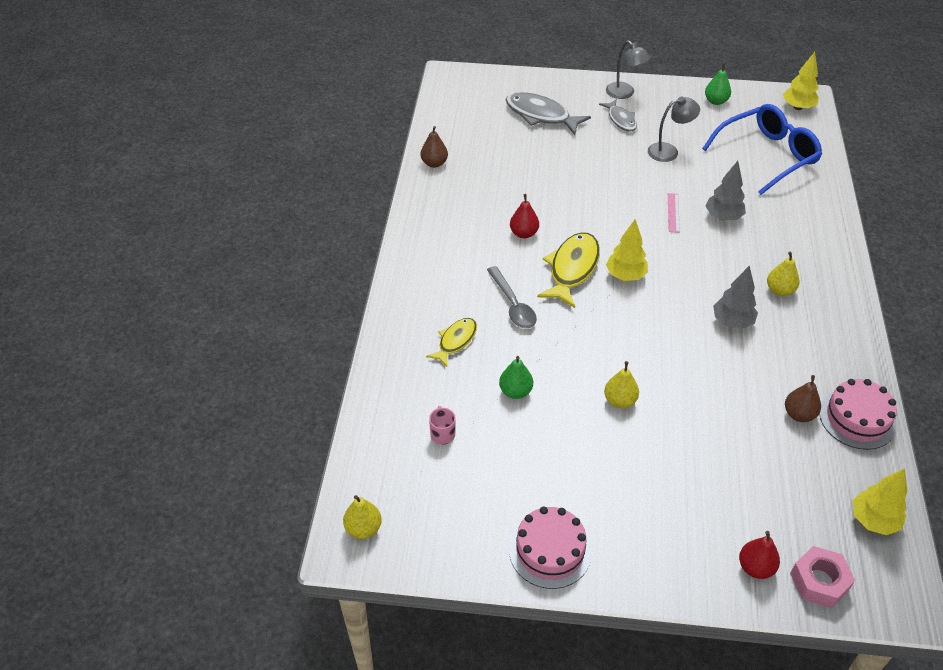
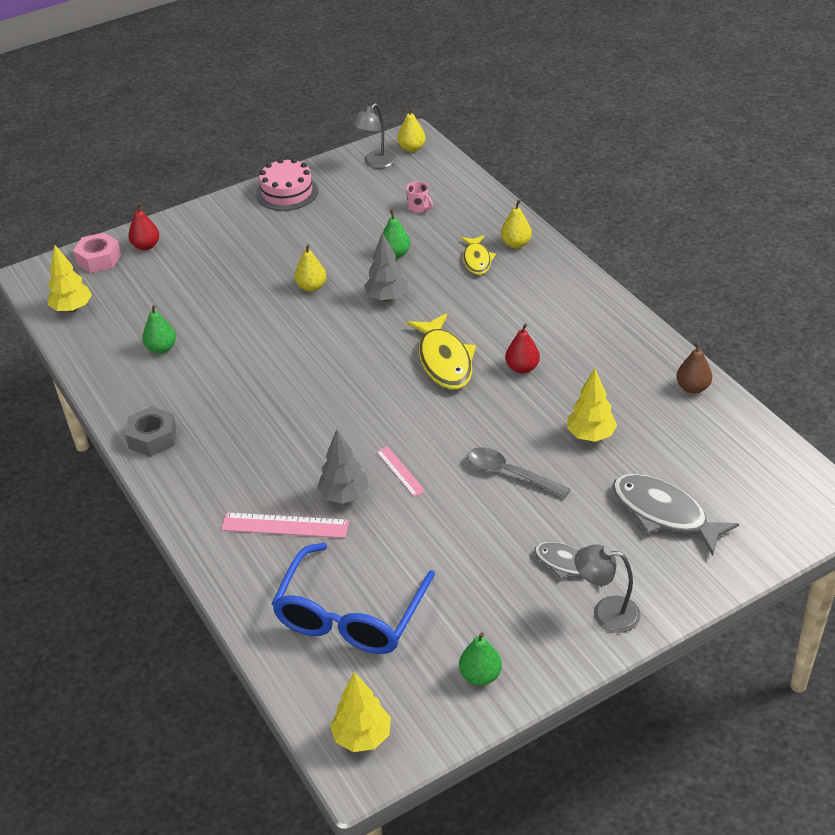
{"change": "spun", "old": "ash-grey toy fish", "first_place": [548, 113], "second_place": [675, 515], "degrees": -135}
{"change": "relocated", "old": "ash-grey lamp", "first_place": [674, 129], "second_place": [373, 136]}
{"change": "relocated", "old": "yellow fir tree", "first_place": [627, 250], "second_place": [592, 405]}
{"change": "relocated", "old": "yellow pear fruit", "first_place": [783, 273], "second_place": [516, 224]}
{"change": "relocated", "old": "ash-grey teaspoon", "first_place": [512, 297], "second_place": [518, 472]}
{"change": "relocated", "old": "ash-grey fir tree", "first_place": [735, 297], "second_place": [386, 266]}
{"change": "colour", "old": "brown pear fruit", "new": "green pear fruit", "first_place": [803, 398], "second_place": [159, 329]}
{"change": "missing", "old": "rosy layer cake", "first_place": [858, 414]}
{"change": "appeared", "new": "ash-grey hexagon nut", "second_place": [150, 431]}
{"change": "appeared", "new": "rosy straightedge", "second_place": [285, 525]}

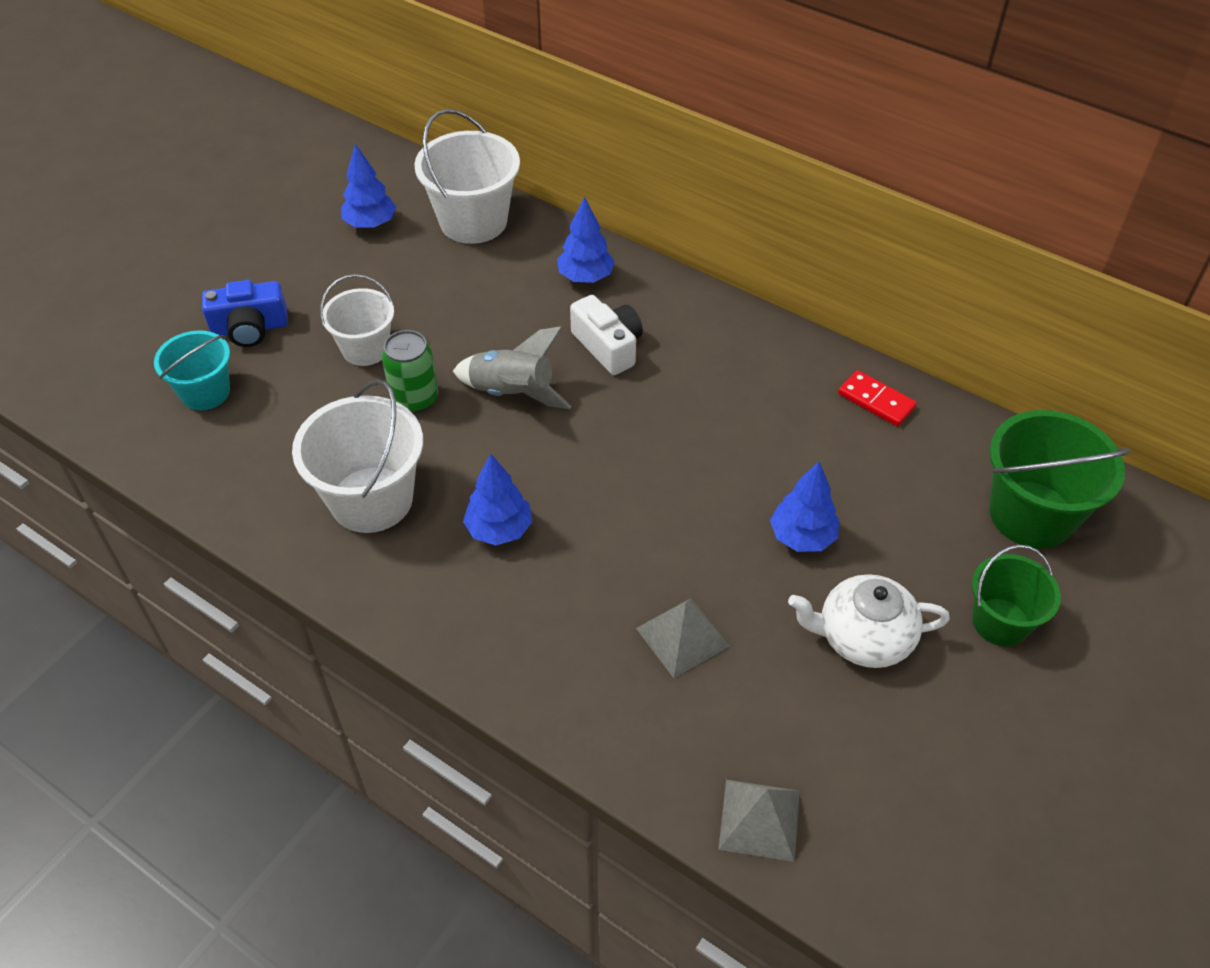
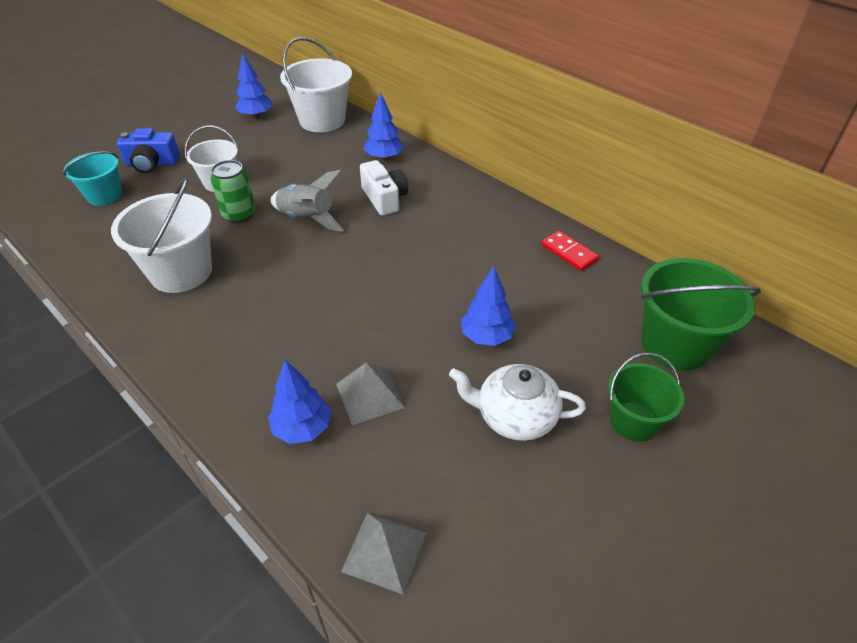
{"change": "relocated", "old": "blue fir tree", "first_place": [497, 499], "second_place": [299, 402]}

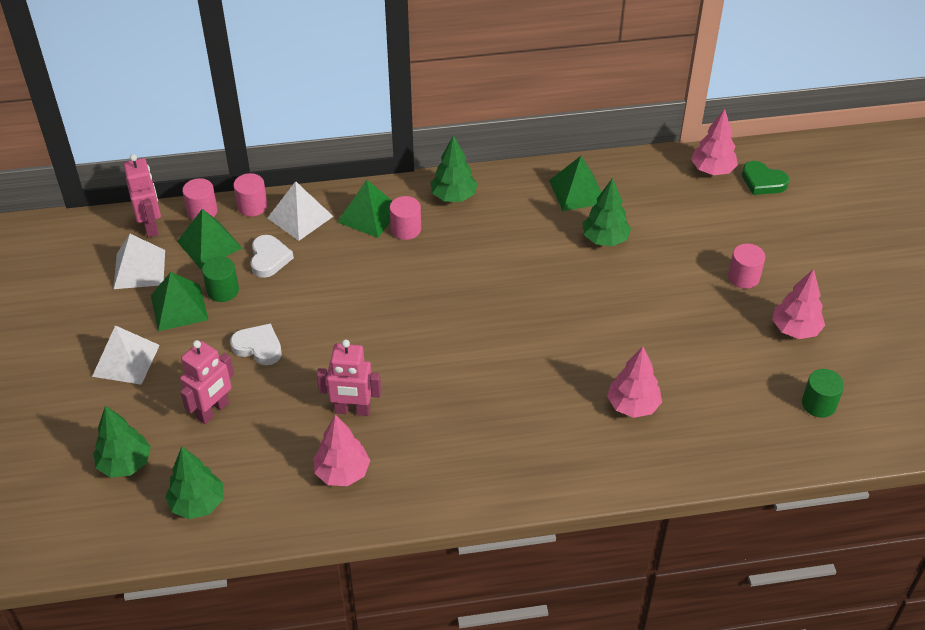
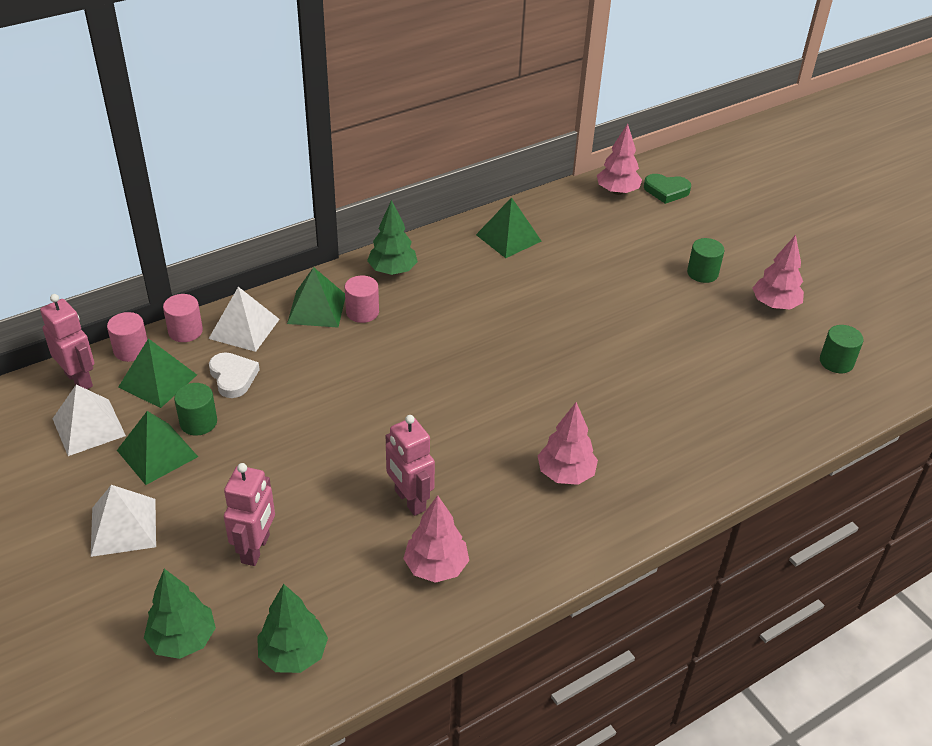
{"change": "missing", "old": "green fir tree", "first_place": [607, 212]}
{"change": "colour", "old": "rosy cylinder shape", "new": "green cylinder shape", "first_place": [746, 266], "second_place": [706, 260]}
{"change": "missing", "old": "pure white love heart", "first_place": [256, 344]}
{"change": "spun", "old": "rosy robot", "first_place": [349, 377], "second_place": [410, 465], "degrees": 75}
{"change": "relocated", "old": "rosy fir tree", "first_place": [634, 382], "second_place": [568, 443]}

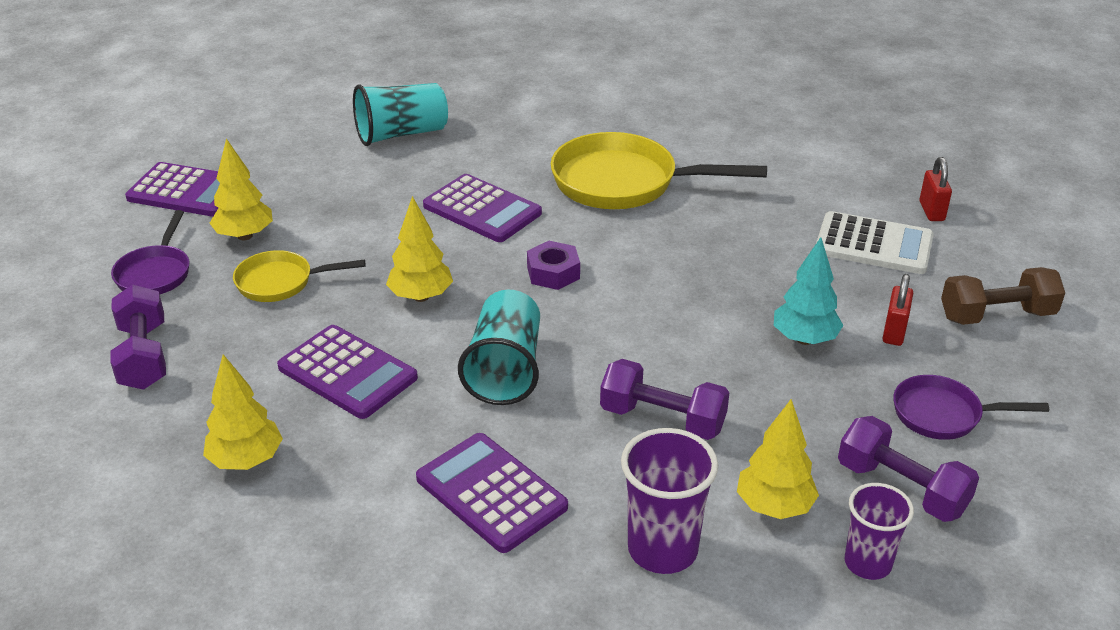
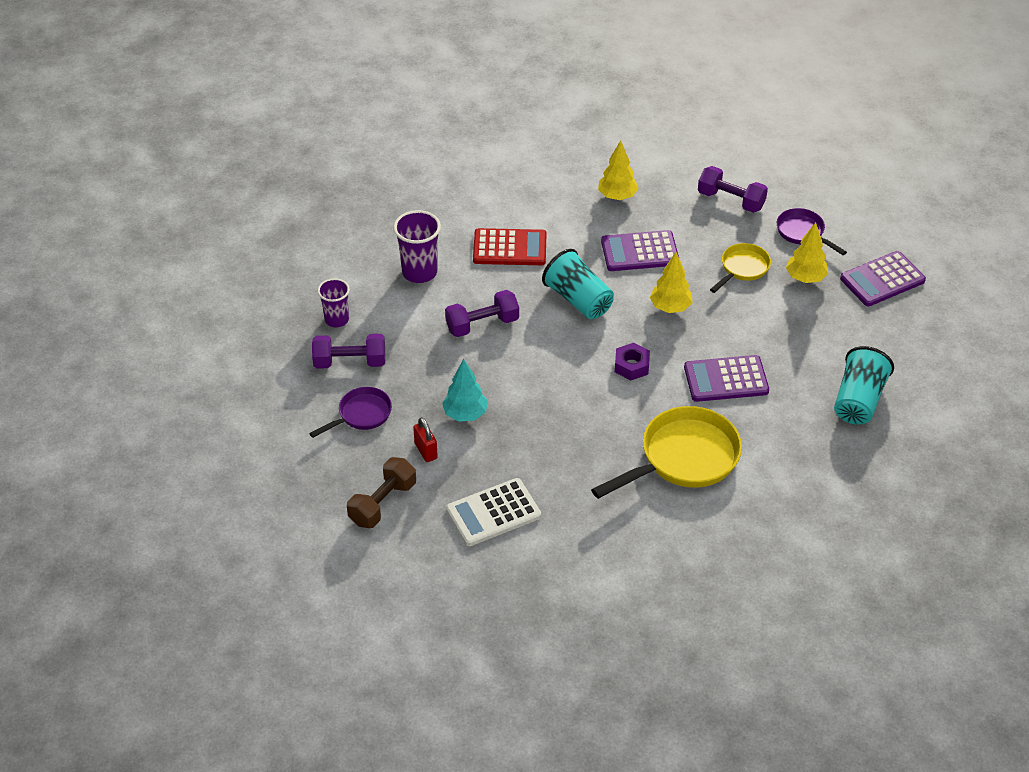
{"change": "missing", "old": "crimson padlock", "first_place": [935, 189]}
{"change": "missing", "old": "yellow fir tree", "first_place": [778, 459]}
{"change": "colour", "old": "violet calculator", "new": "crimson calculator", "first_place": [492, 493], "second_place": [510, 246]}

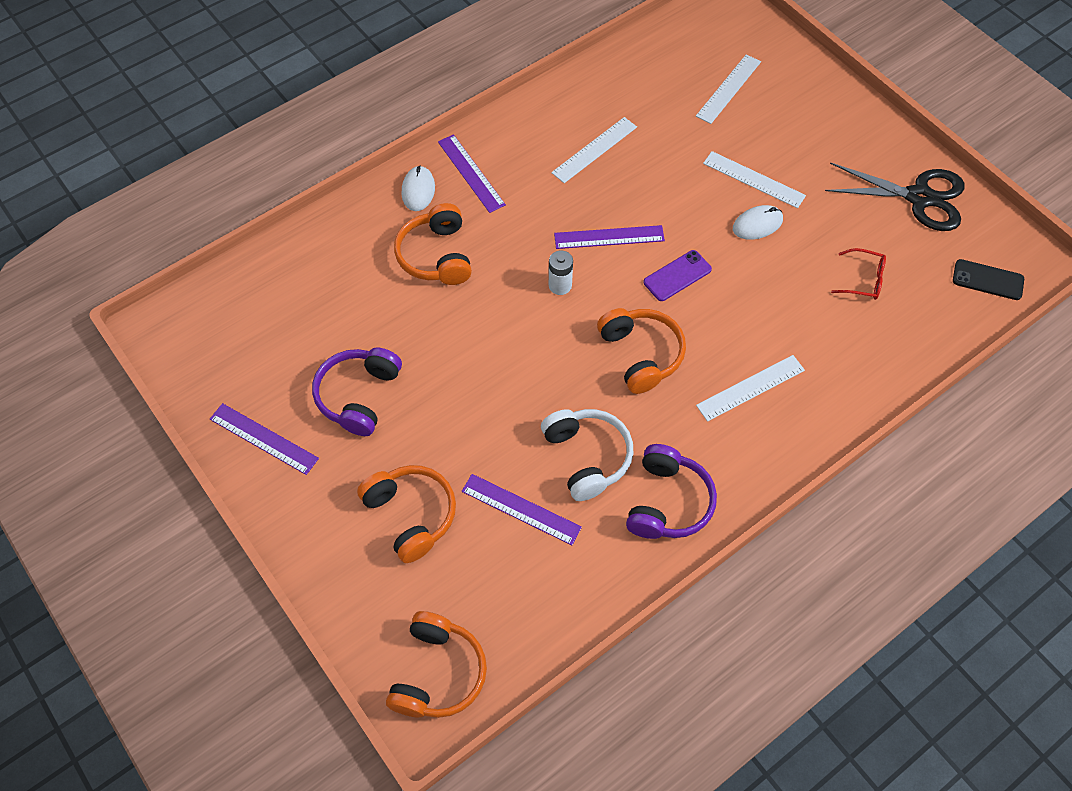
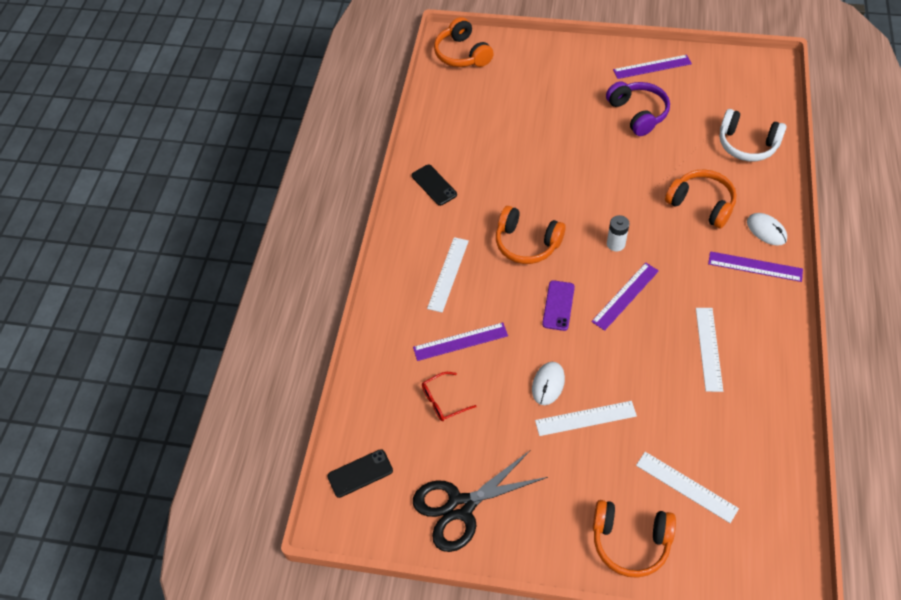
{"change": "spun", "old": "pure white straightedge", "first_place": [728, 89], "second_place": [687, 487], "degrees": -45}
{"change": "relocated", "old": "pure white headset", "first_place": [587, 455], "second_place": [753, 135]}
{"change": "exchanged", "old": "violet headset", "new": "ebony mobile phone", "first_place": [671, 491], "second_place": [434, 185]}
{"change": "relocated", "old": "orange headset", "first_place": [406, 514], "second_place": [634, 539]}
{"change": "relocated", "old": "violet straightedge", "first_place": [522, 509], "second_place": [460, 342]}

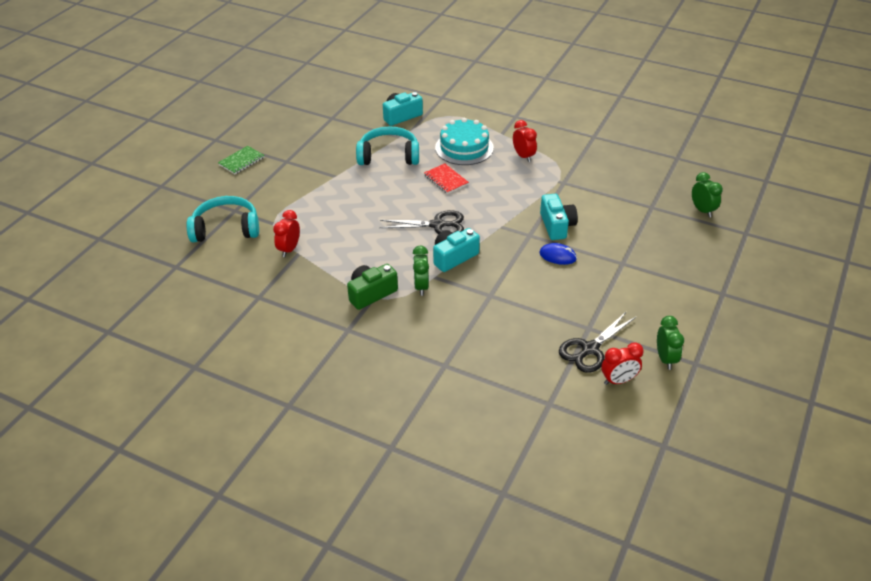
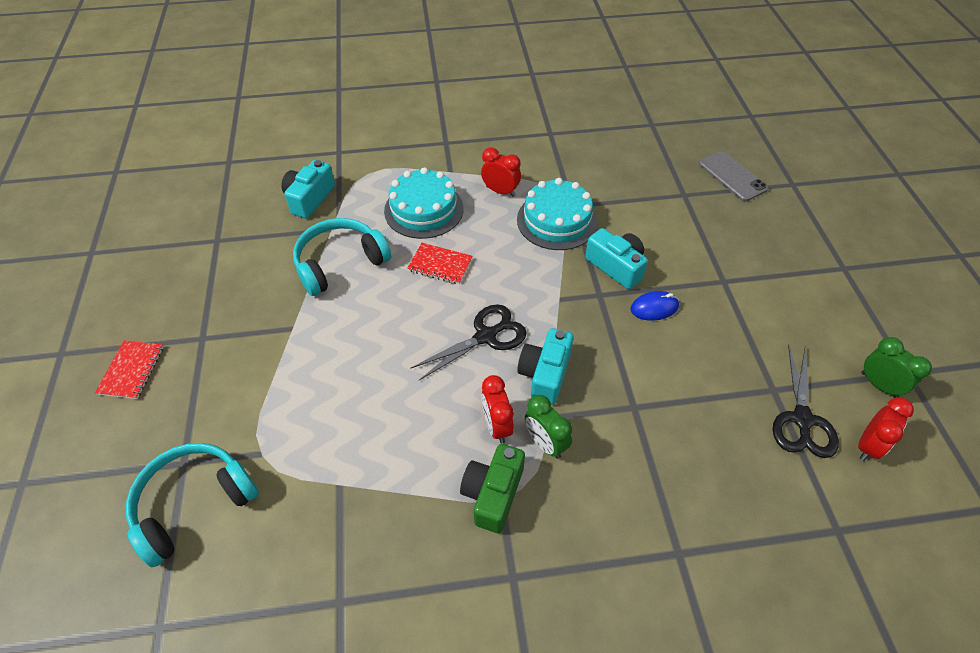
{"change": "colour", "old": "green notebook", "new": "crimson notebook", "first_place": [241, 160], "second_place": [129, 370]}
{"change": "exchanged", "old": "green bedside clock", "new": "ash-grey mobile phone", "first_place": [707, 195], "second_place": [734, 176]}
{"change": "relocated", "old": "crimson bedside clock", "first_place": [286, 233], "second_place": [497, 409]}
{"change": "appeared", "new": "teal layer cake", "second_place": [557, 214]}

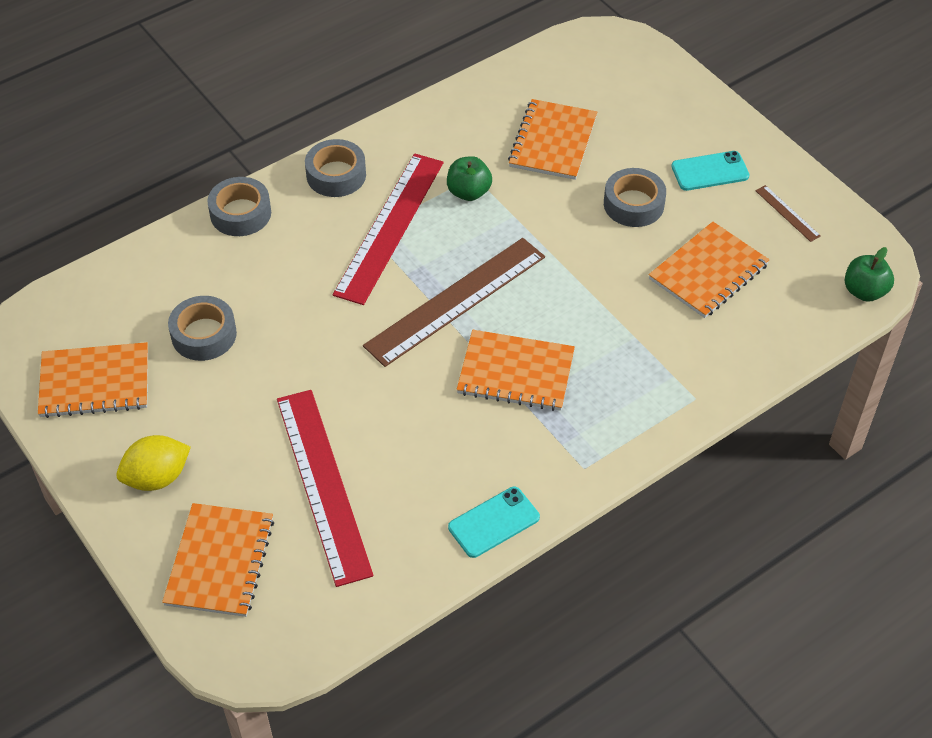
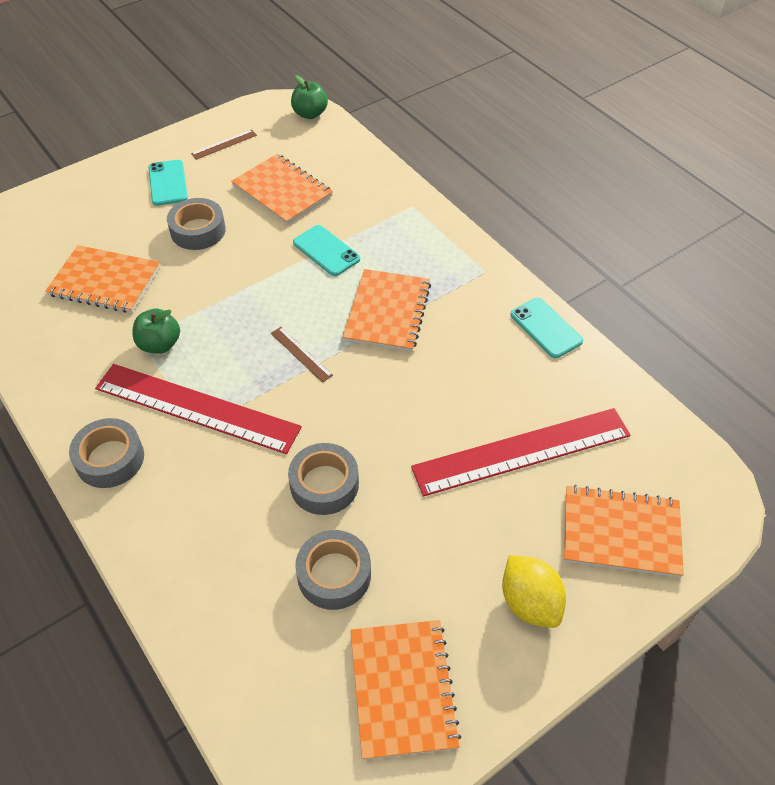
{"change": "relocated", "old": "ash-grey sticky tape", "first_place": [239, 206], "second_place": [323, 479]}
{"change": "size", "old": "brown straightedge", "first_place": [454, 302], "second_place": [302, 355], "factor": 0.41}
{"change": "appeared", "new": "teal mobile phone", "second_place": [326, 250]}

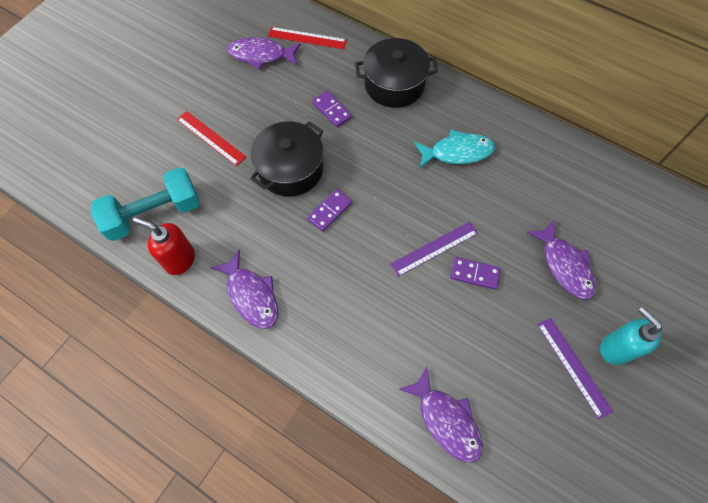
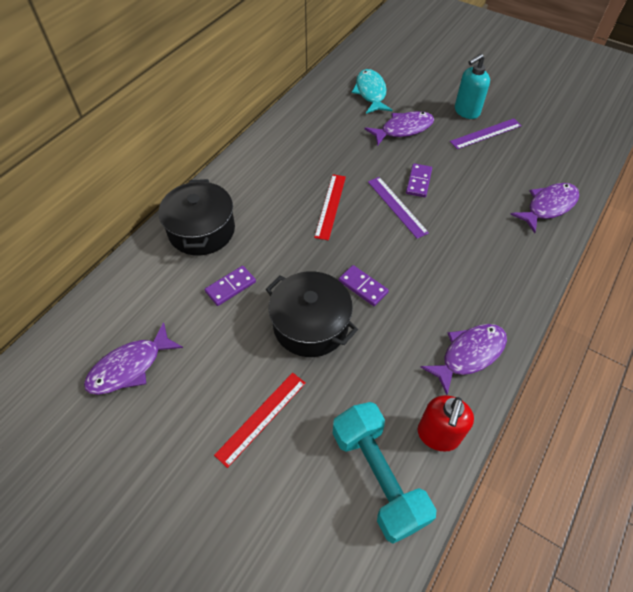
{"change": "relocated", "old": "crimson straightedge", "first_place": [307, 38], "second_place": [330, 207]}
{"change": "spun", "old": "violet toy fish", "first_place": [264, 53], "second_place": [133, 358], "degrees": 45}
{"change": "relocated", "old": "teal toy fish", "first_place": [454, 149], "second_place": [372, 91]}

